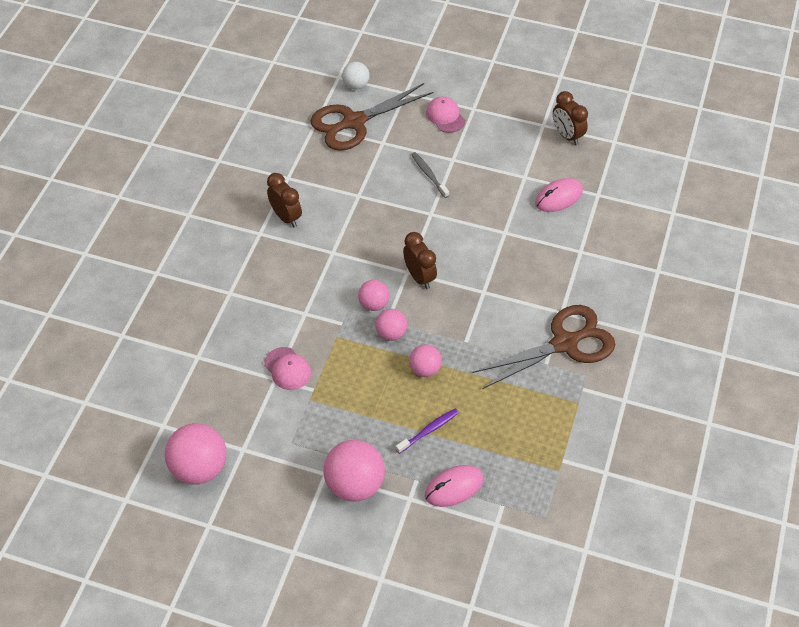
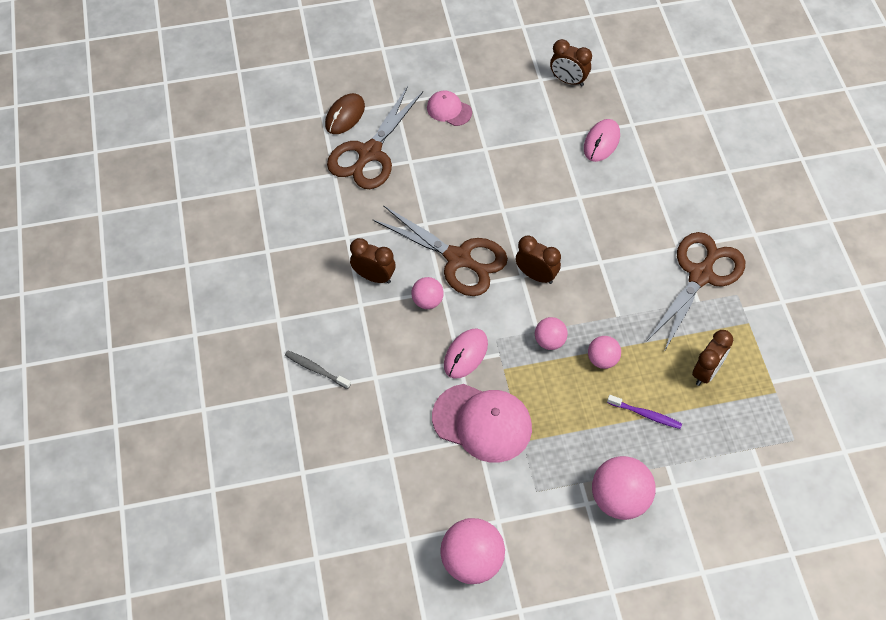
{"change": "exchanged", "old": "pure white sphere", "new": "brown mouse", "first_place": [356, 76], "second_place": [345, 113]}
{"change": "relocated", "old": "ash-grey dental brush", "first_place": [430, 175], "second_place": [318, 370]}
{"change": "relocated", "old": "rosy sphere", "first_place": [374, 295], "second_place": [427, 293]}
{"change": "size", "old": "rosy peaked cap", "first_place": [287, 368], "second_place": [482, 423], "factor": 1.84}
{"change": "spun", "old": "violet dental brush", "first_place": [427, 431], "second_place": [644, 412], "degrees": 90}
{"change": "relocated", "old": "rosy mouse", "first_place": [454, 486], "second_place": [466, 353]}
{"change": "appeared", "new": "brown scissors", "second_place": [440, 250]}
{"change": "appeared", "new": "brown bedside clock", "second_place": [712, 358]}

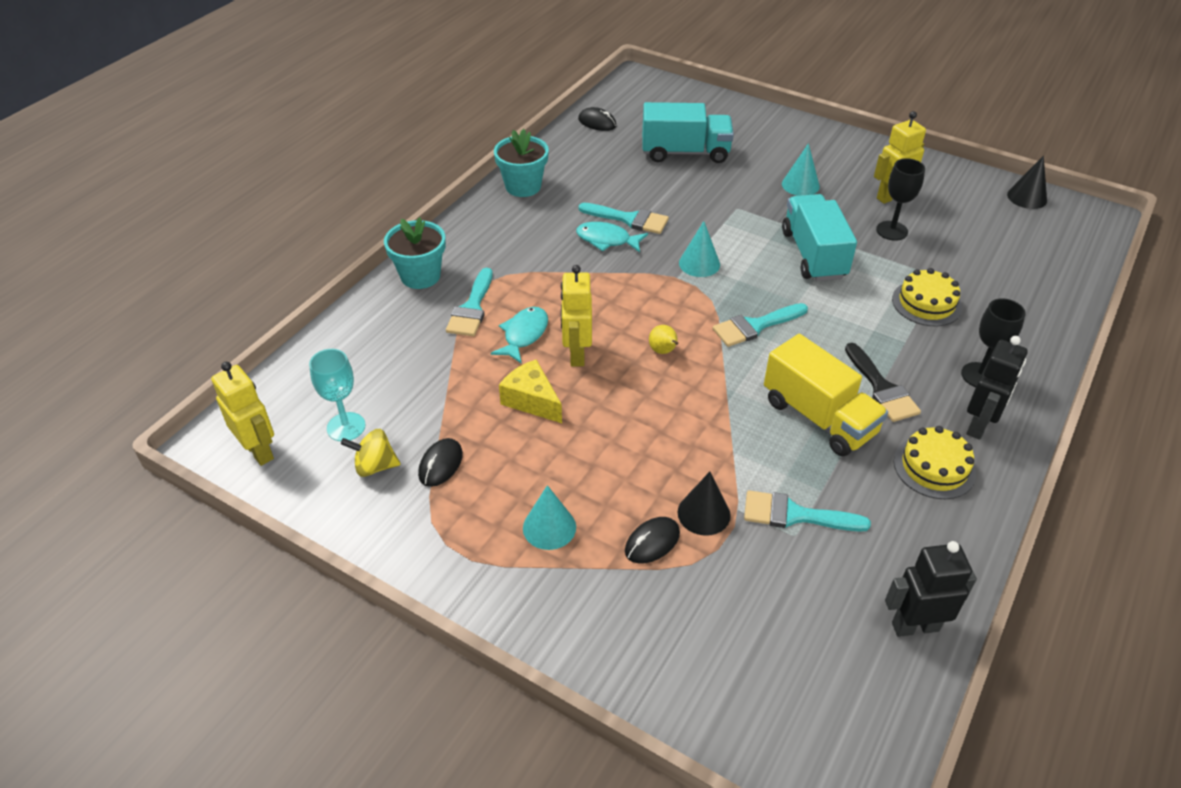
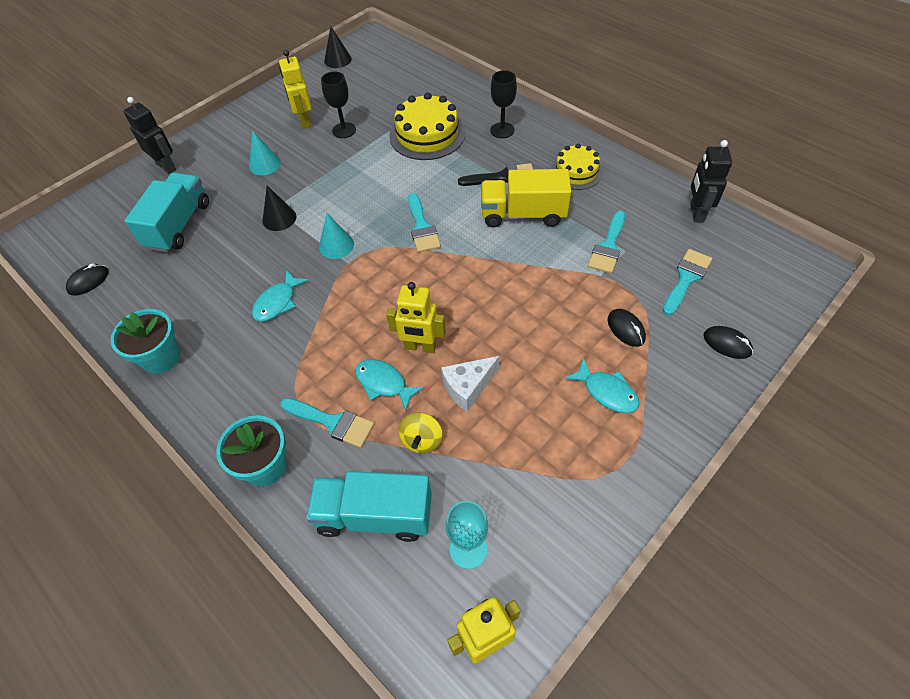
{"change": "relocated", "old": "teal truck", "first_place": [819, 237], "second_place": [369, 506]}
{"change": "relocated", "old": "teal paintbrush", "first_place": [623, 218], "second_place": [687, 282]}
{"change": "size", "old": "yellow layer cake", "first_place": [927, 297], "second_place": [427, 126], "factor": 1.57}
{"change": "missing", "old": "yellow pear fruit", "first_place": [663, 339]}
{"change": "spun", "old": "yellow truck", "first_place": [826, 395], "second_place": [526, 198], "degrees": -150}
{"change": "relocated", "old": "ebony robot", "first_place": [997, 388], "second_place": [149, 135]}
{"change": "colour", "old": "yellow cheese wedge", "new": "pure white cheese wedge", "first_place": [530, 391], "second_place": [470, 384]}
{"change": "relocated", "old": "yellow whirligig", "first_place": [371, 453], "second_place": [421, 433]}
{"change": "relocated", "old": "ebony mouse", "first_place": [440, 462], "second_place": [728, 342]}
{"change": "relocated", "old": "ebony solid cone", "first_place": [704, 504], "second_place": [279, 208]}
{"change": "exchanged", "old": "teal solid cone", "new": "teal toy fish", "first_place": [549, 517], "second_place": [602, 385]}

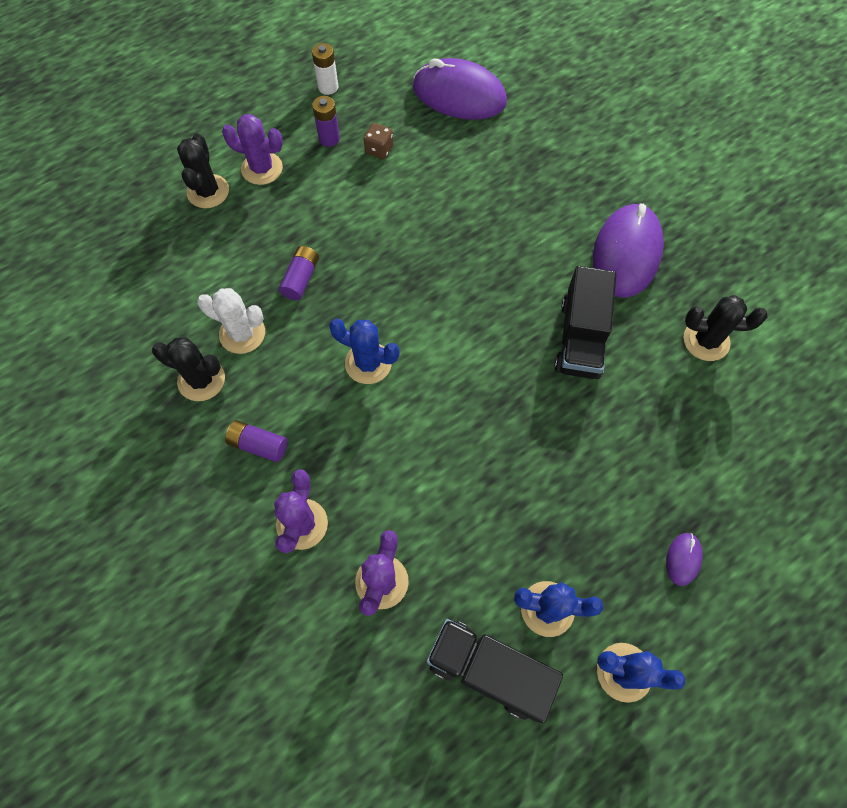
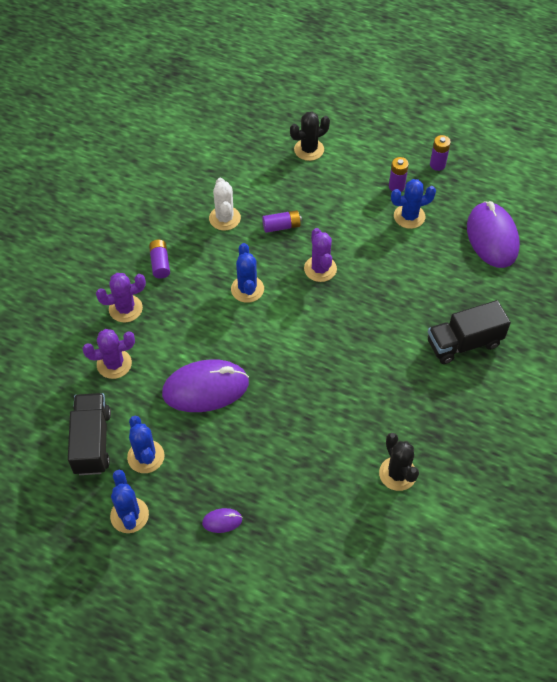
{"change": "colour", "old": "pure white power cell", "new": "violet power cell", "first_place": [325, 69], "second_place": [440, 153]}
{"change": "relocated", "old": "violet saguaro cactus", "first_place": [252, 149], "second_place": [320, 255]}
{"change": "exchanged", "old": "brown game die", "new": "blue saguaro cactus", "first_place": [378, 141], "second_place": [413, 204]}
{"change": "relocated", "old": "violet mouse", "first_place": [628, 250], "second_place": [205, 385]}
{"change": "relocated", "old": "ebony truck", "first_place": [585, 322], "second_place": [469, 332]}
{"change": "missing", "old": "ebony saguaro cactus", "first_place": [188, 369]}

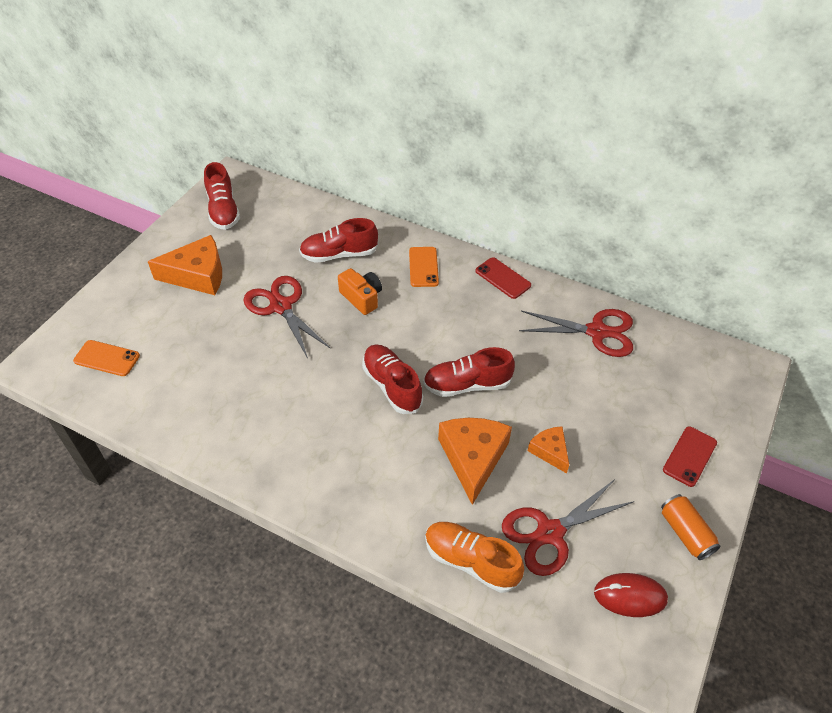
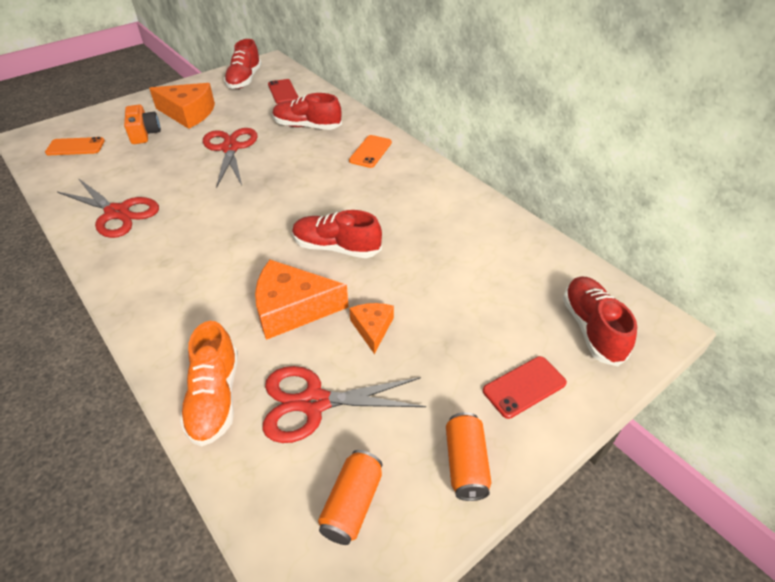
{"change": "relocated", "old": "crimson mobile phone", "first_place": [503, 278], "second_place": [283, 91]}
{"change": "relocated", "old": "orange photo camera", "first_place": [360, 291], "second_place": [142, 124]}
{"change": "relocated", "old": "crimson scissors", "first_place": [576, 333], "second_place": [108, 208]}
{"change": "spun", "old": "orange mobile phone", "first_place": [106, 358], "second_place": [75, 146], "degrees": -45}
{"change": "relocated", "old": "crimson lace-up shoe", "first_place": [392, 379], "second_place": [600, 321]}
{"change": "spun", "old": "orange cheese wedge", "first_place": [475, 461], "second_place": [302, 300], "degrees": -120}
{"change": "spun", "old": "orange lace-up shoe", "first_place": [474, 557], "second_place": [209, 384], "degrees": -150}
{"change": "exchanged", "old": "crimson mouse", "new": "orange tin", "first_place": [631, 595], "second_place": [350, 497]}

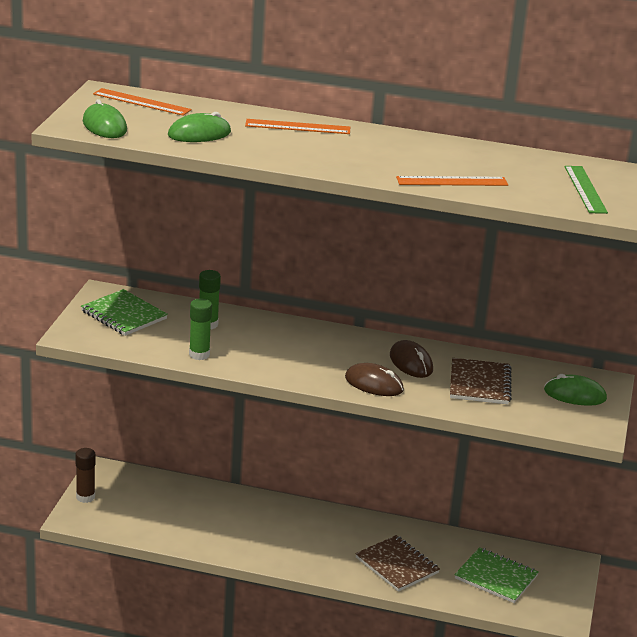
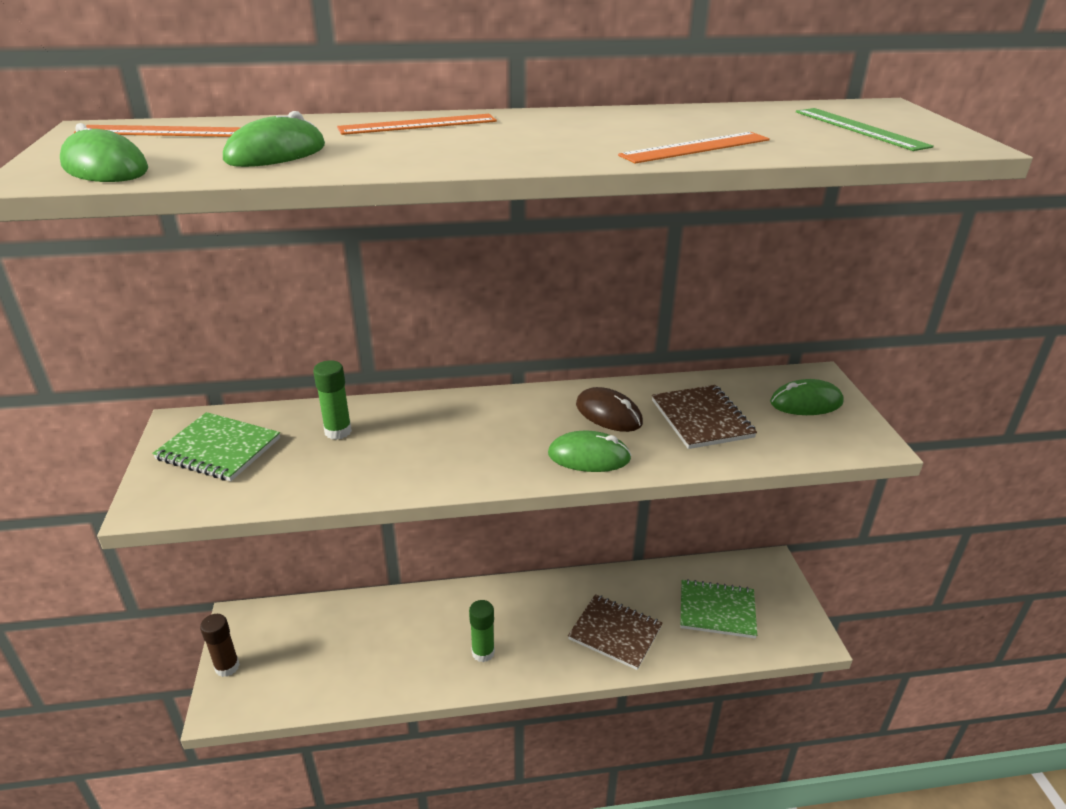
{"change": "relocated", "old": "green glue stick", "first_place": [200, 329], "second_place": [482, 631]}
{"change": "colour", "old": "brown mouse", "new": "green mouse", "first_place": [374, 379], "second_place": [590, 451]}

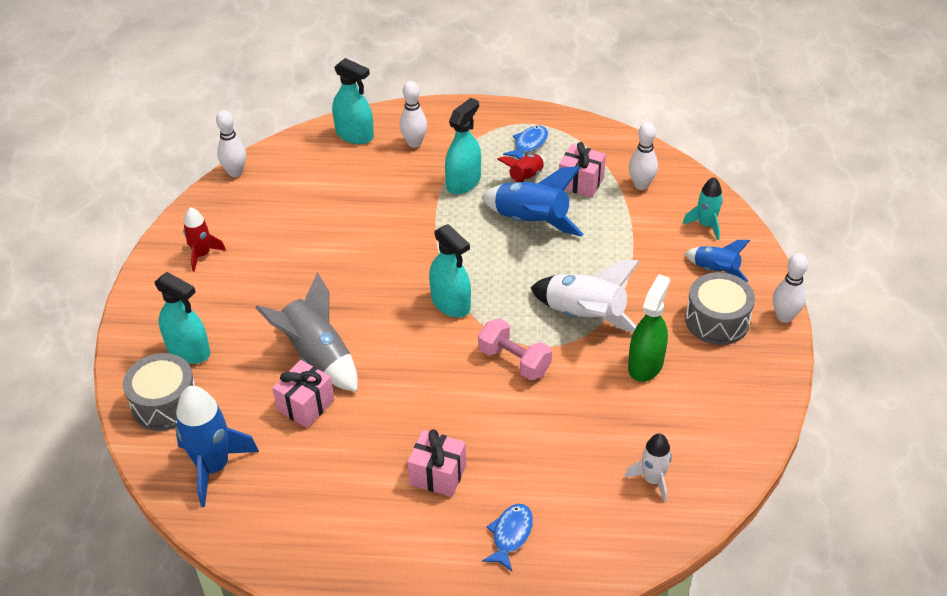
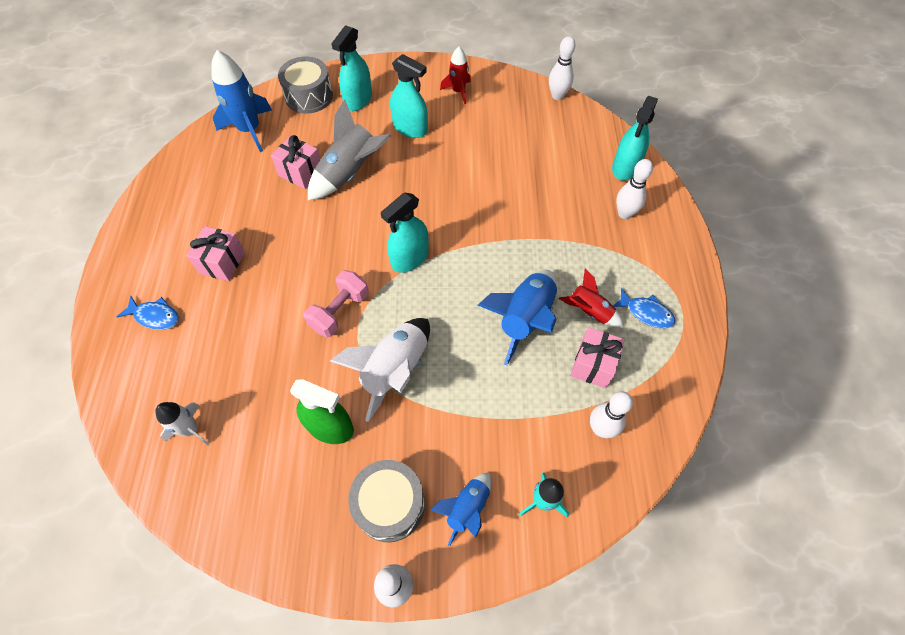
{"change": "relocated", "old": "teal sprayer", "first_place": [463, 146], "second_place": [409, 96]}

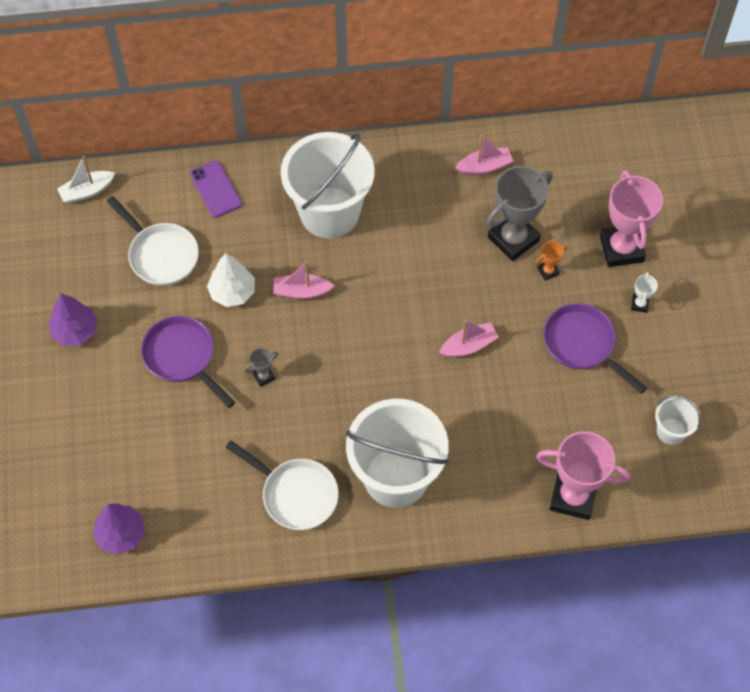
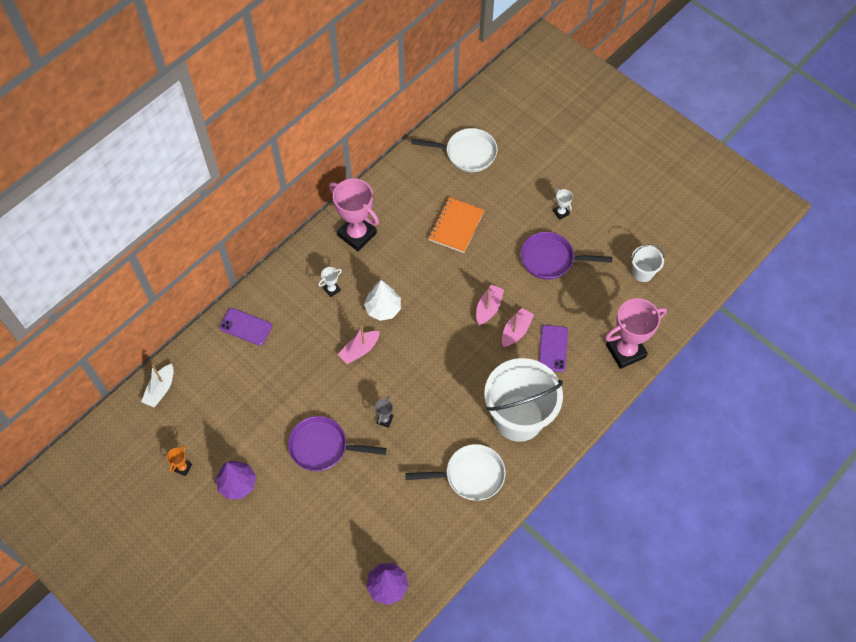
{"change": "exchanged", "old": "pure white pail", "new": "pure white trophy", "first_place": [328, 185], "second_place": [330, 282]}
{"change": "relocated", "old": "rosy boat", "first_place": [484, 155], "second_place": [518, 327]}
{"change": "exchanged", "old": "ash-grey trophy", "new": "orange notebook", "first_place": [520, 213], "second_place": [456, 225]}
{"change": "relocated", "old": "rosy trophy", "first_place": [631, 218], "second_place": [354, 214]}
{"change": "relocated", "old": "pure white frying pan", "first_place": [153, 241], "second_place": [454, 150]}
{"change": "relocated", "old": "orange trophy", "first_place": [551, 261], "second_place": [179, 460]}
{"change": "relocated", "old": "pure white fir tree", "first_place": [231, 280], "second_place": [382, 300]}
{"change": "appeared", "new": "violet mobile phone", "second_place": [553, 348]}

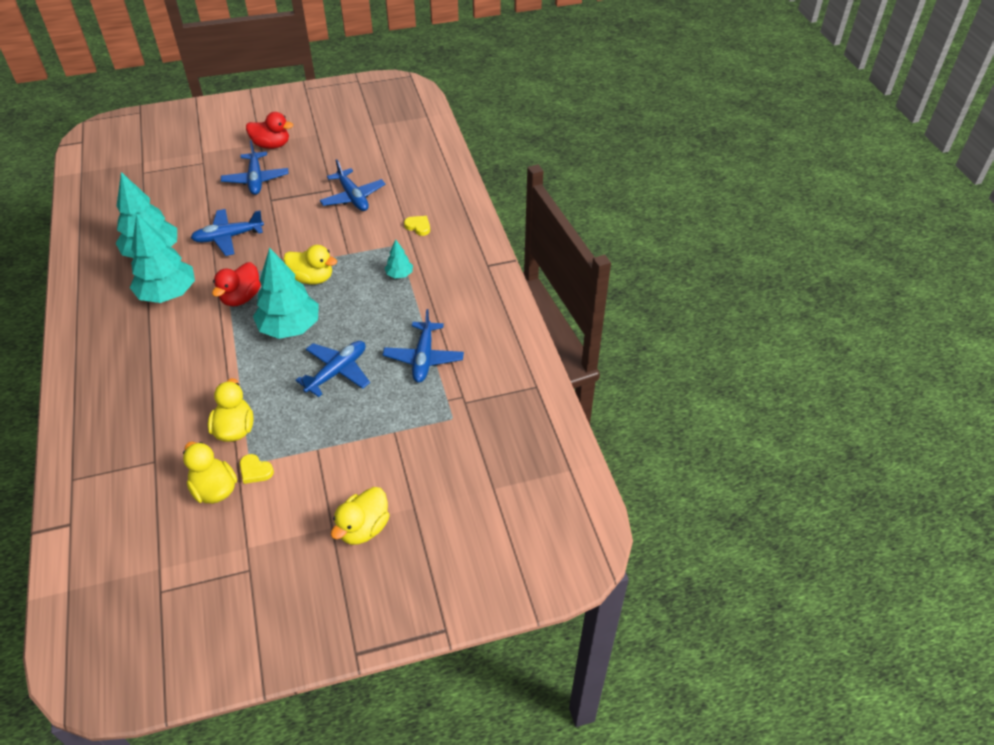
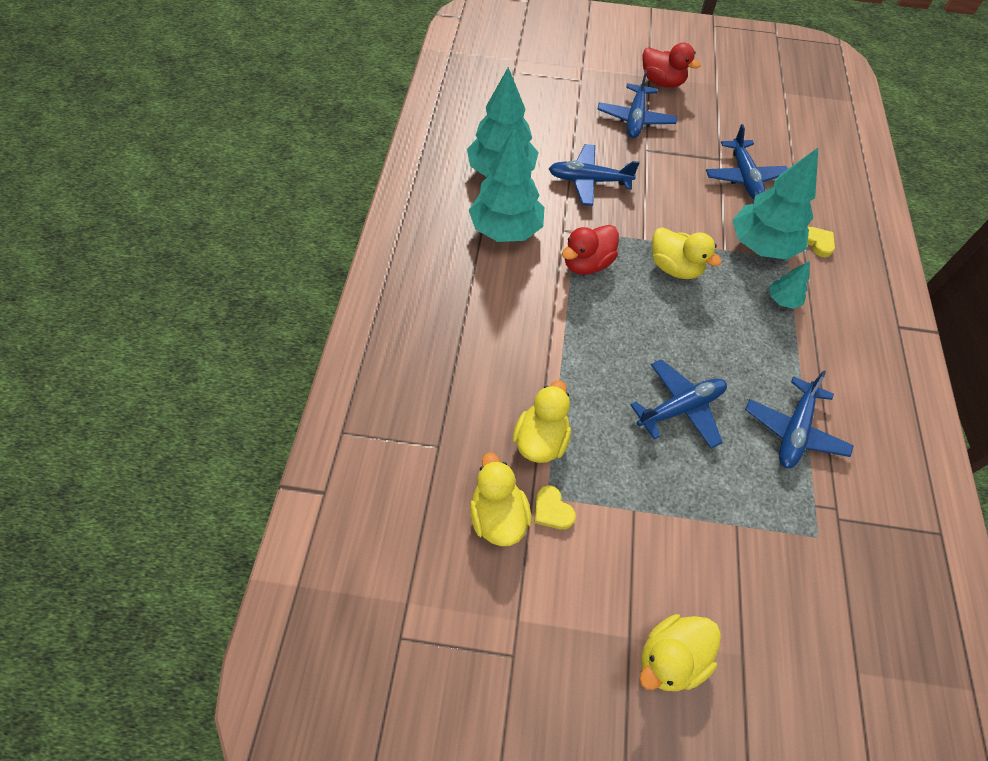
{"change": "relocated", "old": "teal fir tree", "first_place": [286, 293], "second_place": [775, 204]}

